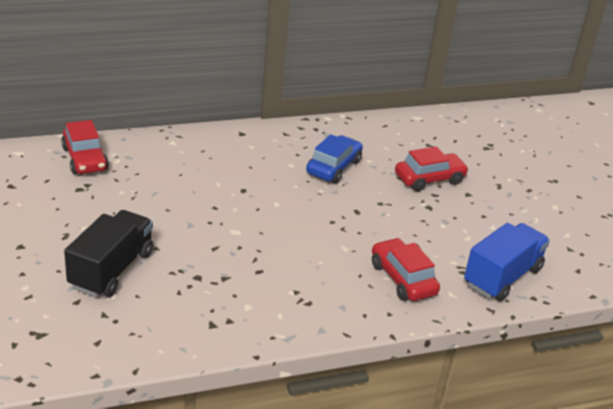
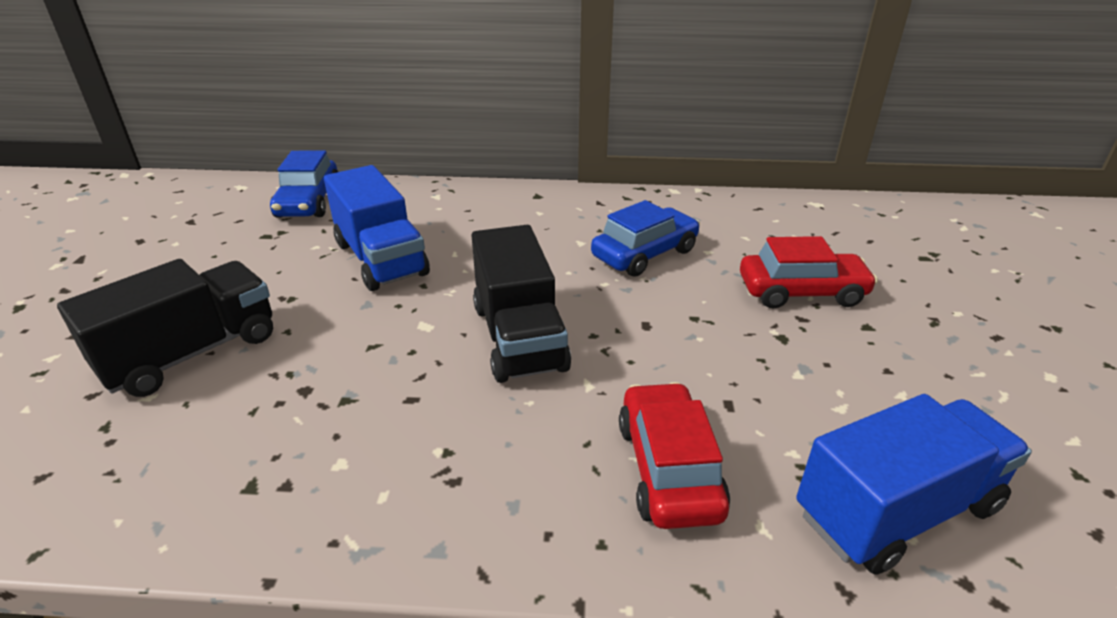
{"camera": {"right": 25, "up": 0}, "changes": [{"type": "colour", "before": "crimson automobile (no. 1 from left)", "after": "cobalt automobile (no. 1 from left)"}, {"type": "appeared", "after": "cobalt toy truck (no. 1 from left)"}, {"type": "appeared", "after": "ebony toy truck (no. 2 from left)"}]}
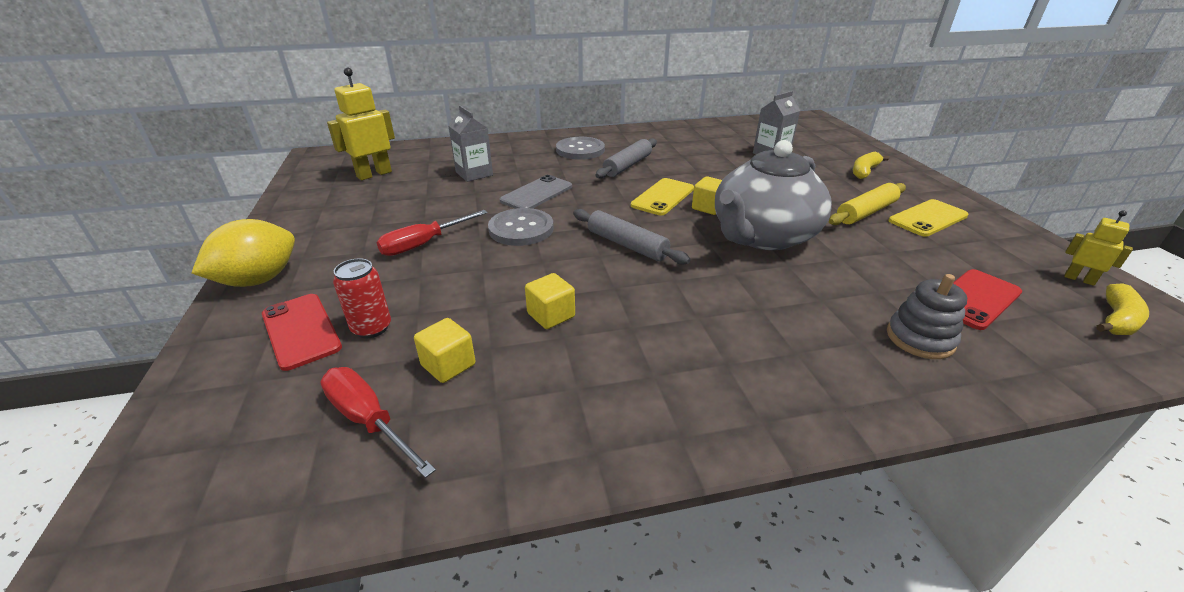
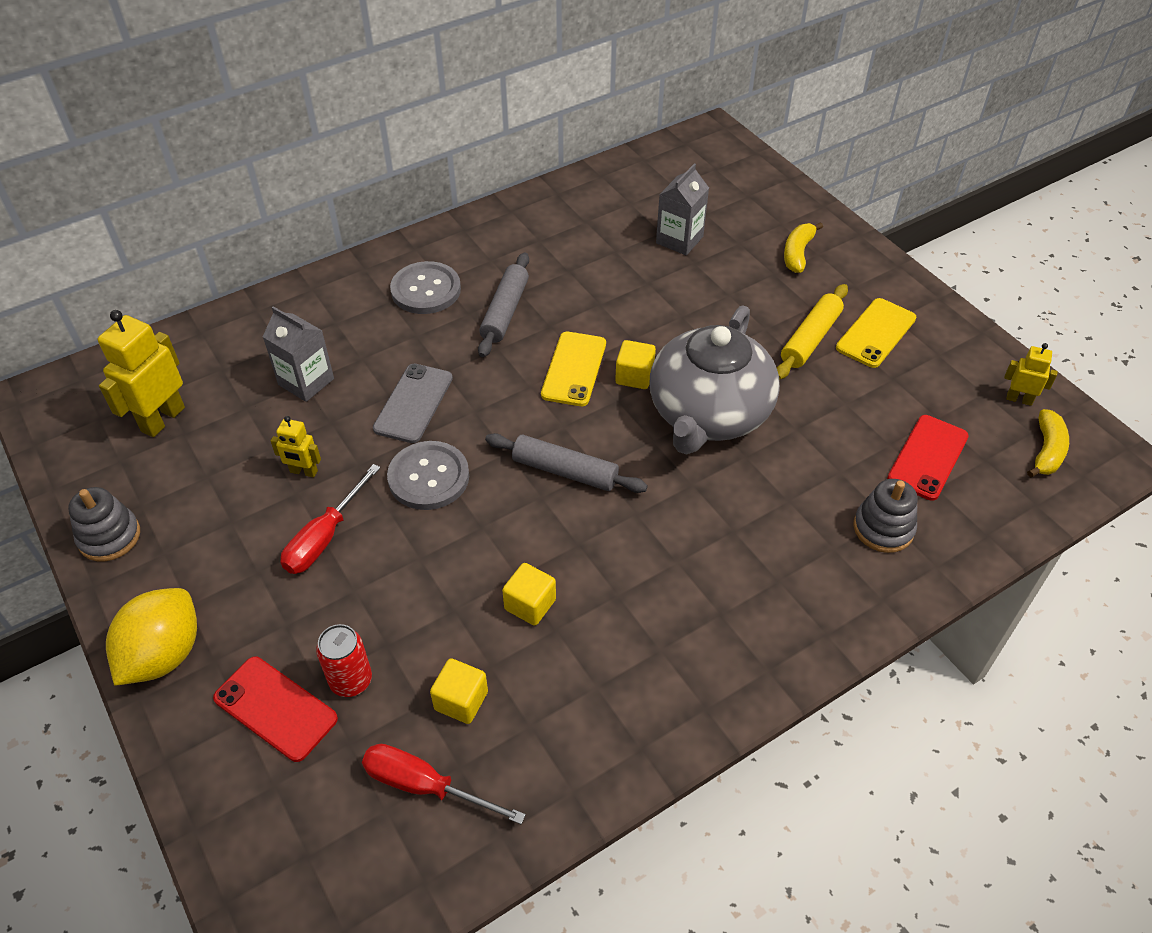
{"camera": {"right": -20, "up": 15}, "changes": [{"type": "appeared", "after": "gray stacking rings (no. 1 from left)"}, {"type": "appeared", "after": "golden robot (no. 2 from left)"}]}
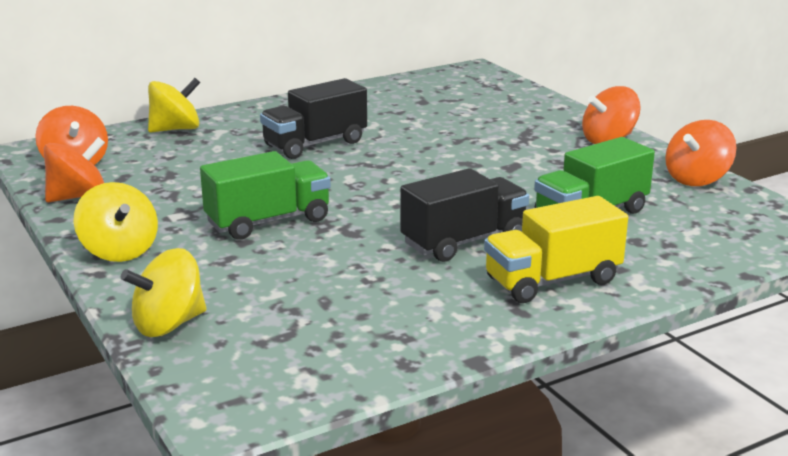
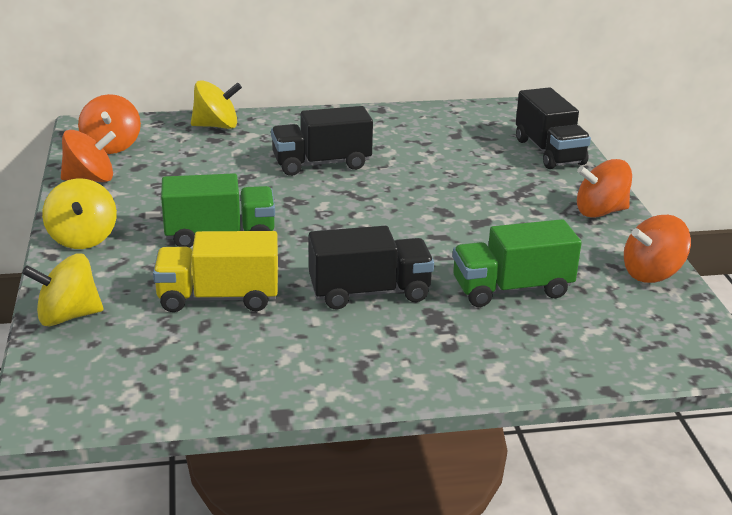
{"camera": {"right": 20, "up": 5}, "changes": [{"type": "relocated", "before": "golden toy truck"}, {"type": "appeared", "after": "ebony toy truck (no. 3 from left)"}]}
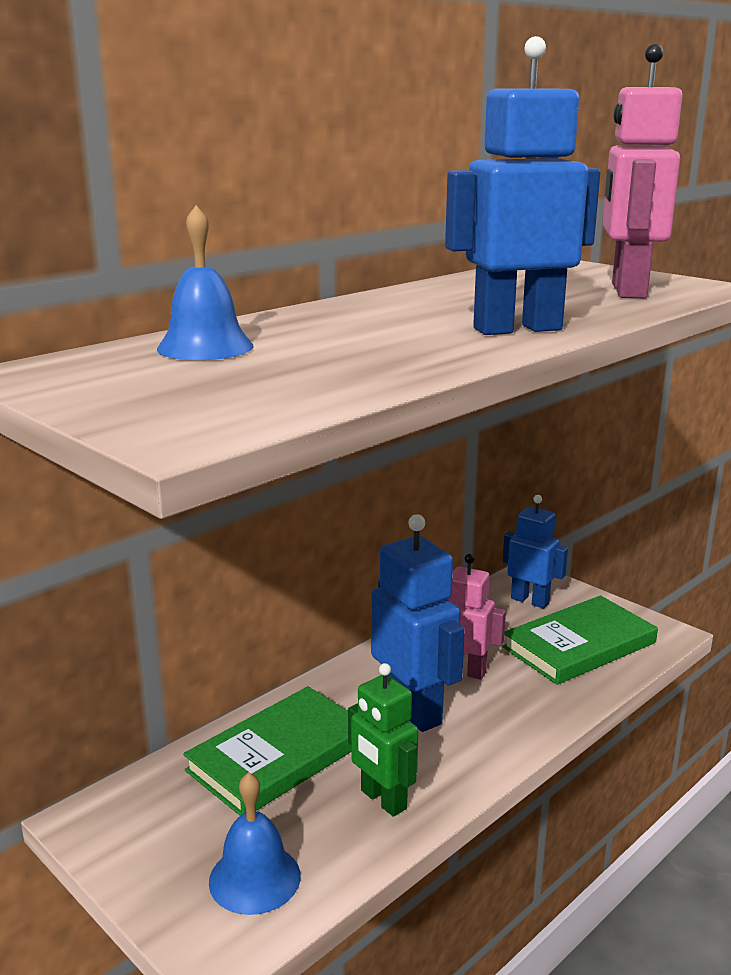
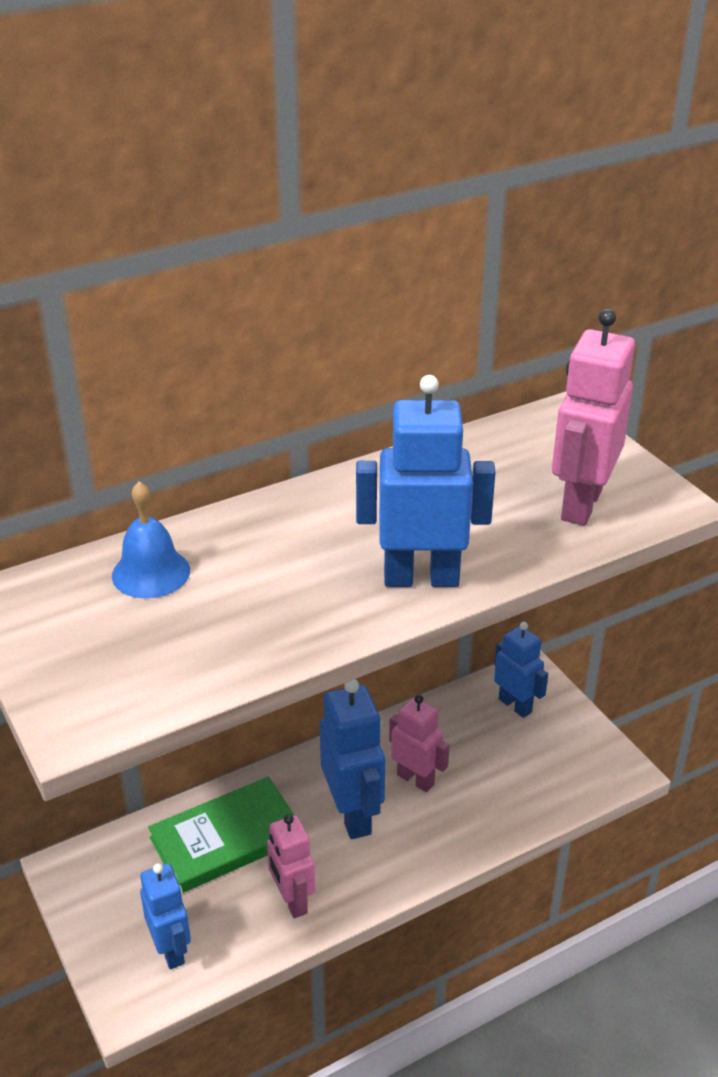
{"camera": {"right": 15, "up": 15}, "changes": [{"type": "exchanged", "before": "cobalt hand bell (no. 2 from left)", "after": "cobalt robot (no. 1 from left)"}, {"type": "colour", "before": "leaf-green robot", "after": "rose-pink robot (no. 1 from left)"}, {"type": "missing", "before": "leaf-green book (no. 2 from left)"}]}
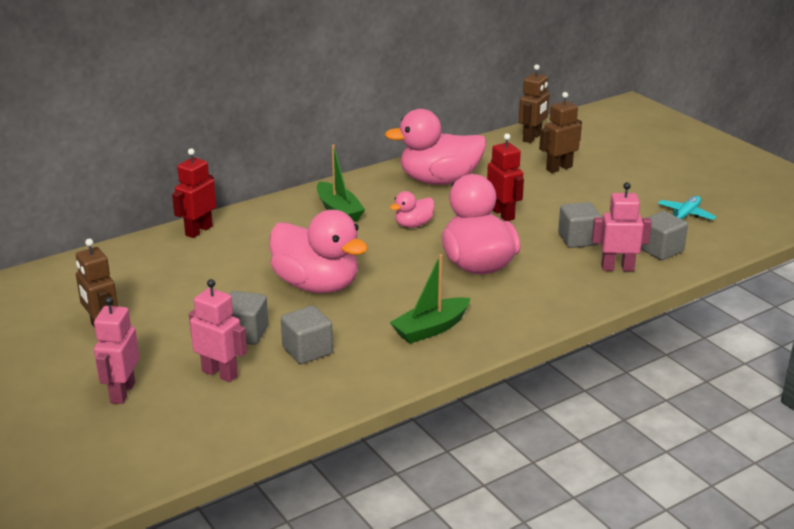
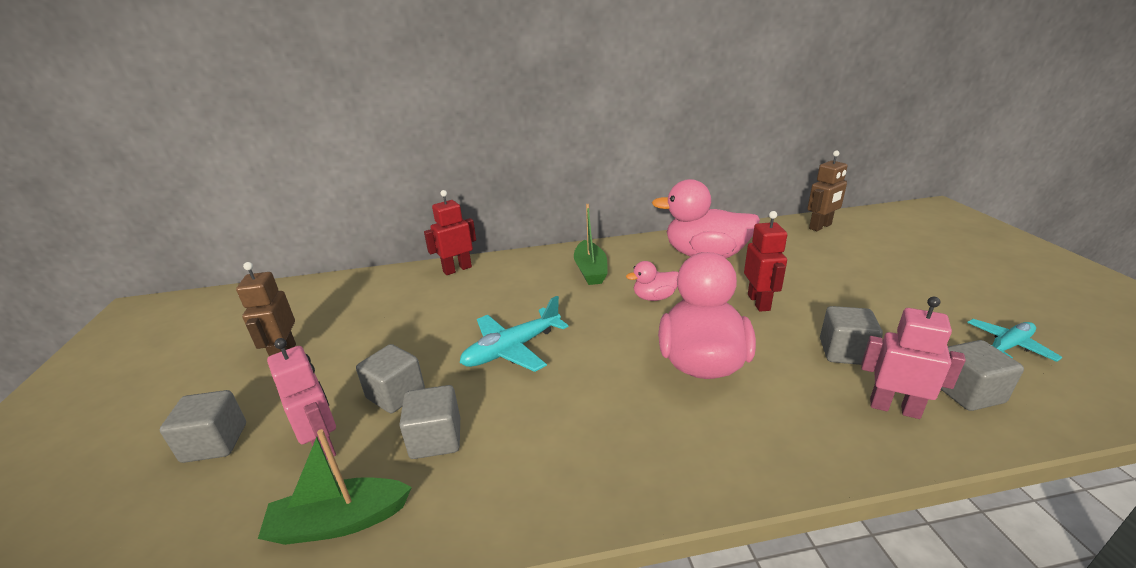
{"camera": {"right": 25, "up": 0}, "changes": [{"type": "exchanged", "before": "rose-pink robot (no. 1 from left)", "after": "gray cube (no. 1 from left)"}, {"type": "exchanged", "before": "rose-pink toy duck (no. 1 from left)", "after": "turquoise plane (no. 1 from left)"}, {"type": "relocated", "before": "leaf-green toy boat (no. 2 from left in the first image)", "after": "leaf-green toy boat (no. 1 from left)"}, {"type": "missing", "before": "dark brown robot (no. 3 from left)"}]}
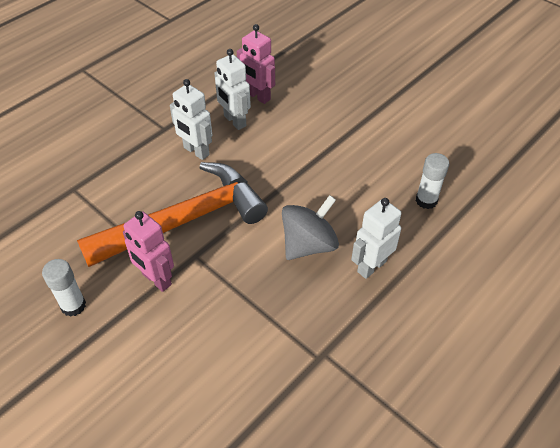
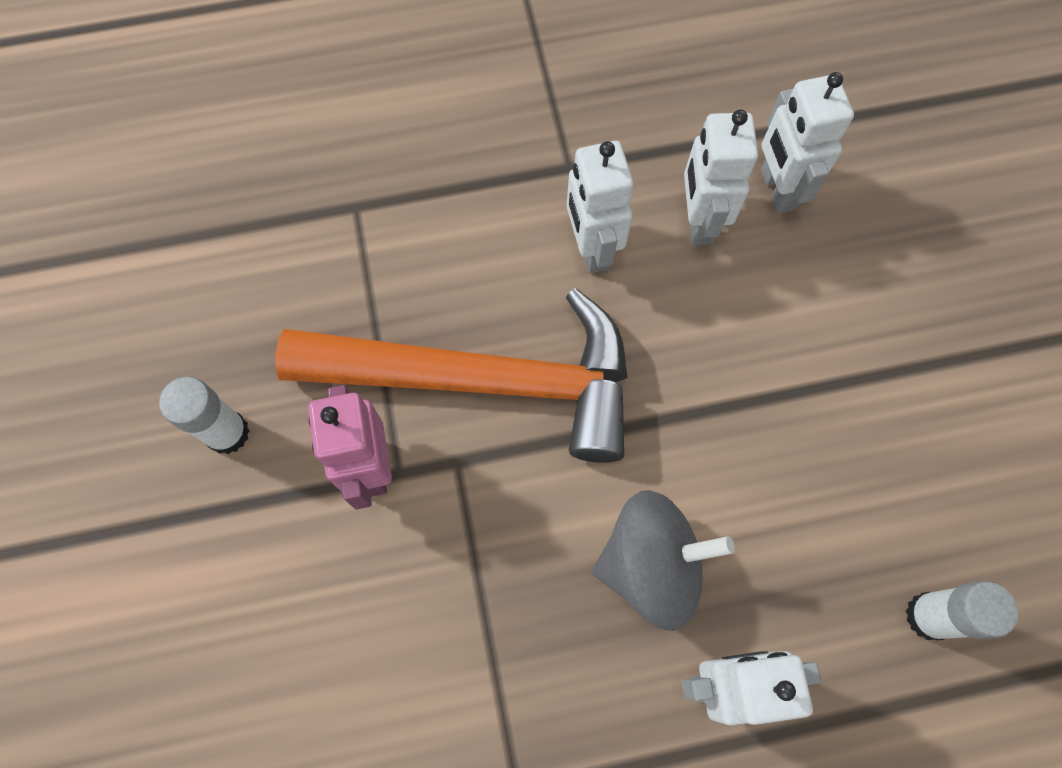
{"camera": {"right": 35, "up": 20}, "changes": [{"type": "colour", "before": "rose-pink robot (no. 2 from left)", "after": "pure white robot (no. 4 from left)"}]}
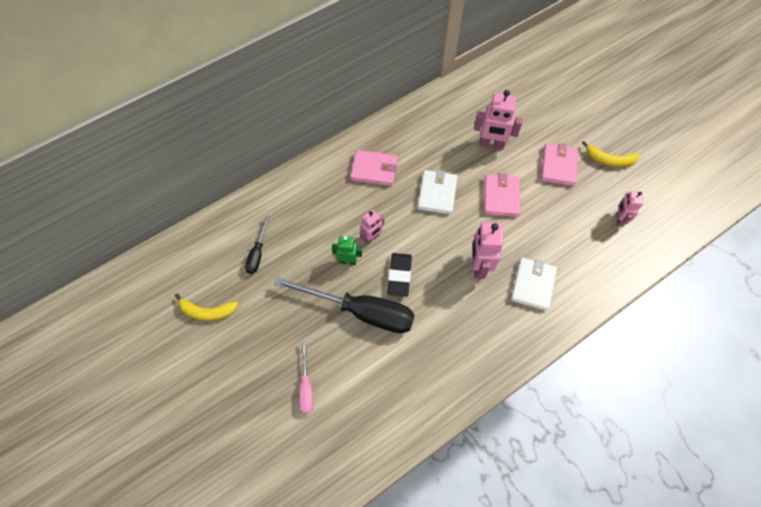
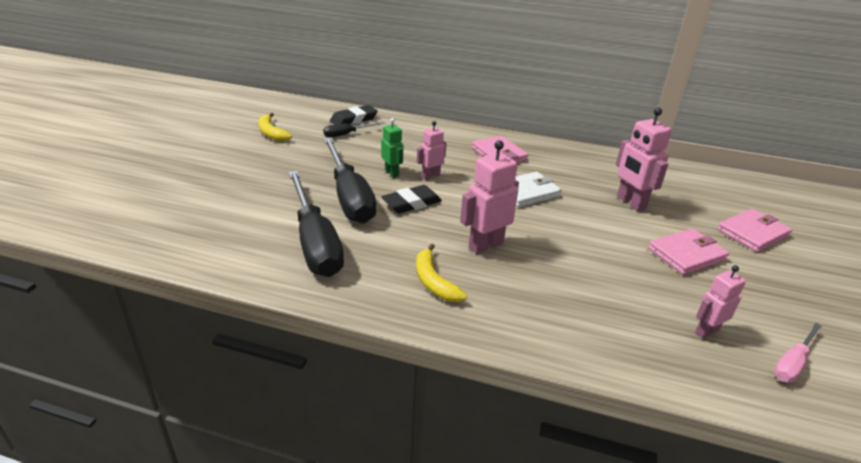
{"camera": {"right": 50, "up": -30}, "changes": [{"type": "relocated", "before": "rose-pink hand screwdriver"}, {"type": "spun", "before": "rose-pink robot (no. 1 from left)", "turn": 135}, {"type": "relocated", "before": "rose-pink card wallet (no. 2 from left in the first image)", "after": "rose-pink card wallet (no. 3 from left)"}, {"type": "missing", "before": "pure white card wallet (no. 2 from left)"}, {"type": "relocated", "before": "golden banana fruit (no. 2 from left)"}, {"type": "appeared", "after": "ebony hand screwdriver (no. 1 from left)"}, {"type": "appeared", "after": "ebony pencil eraser (no. 1 from left)"}]}
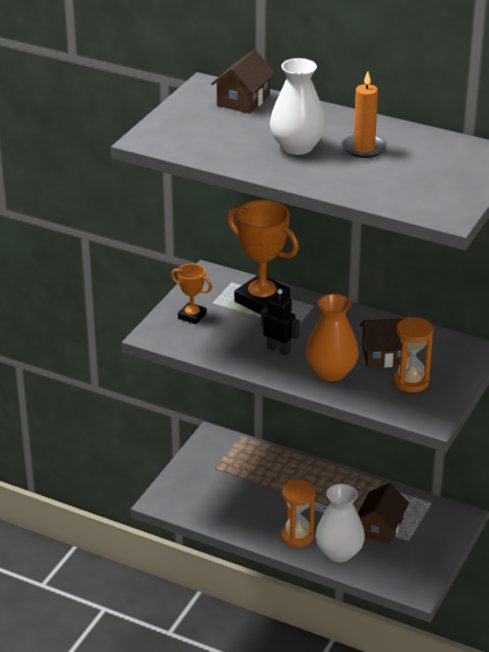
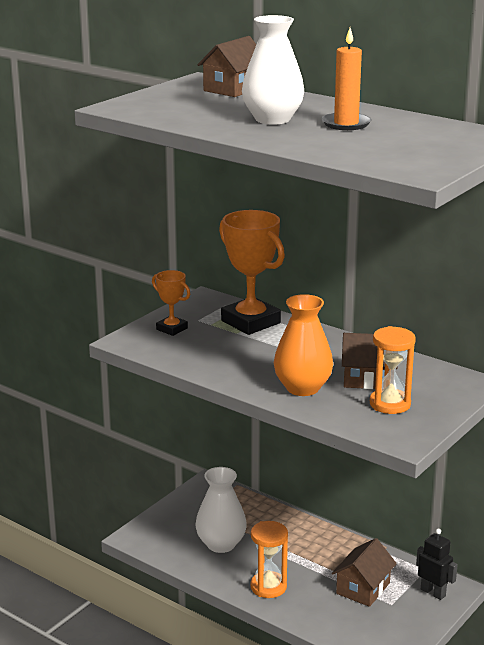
{"camera": {"right": 10, "up": -10}, "changes": [{"type": "relocated", "before": "ebony robot"}, {"type": "relocated", "before": "pure white tall vase (no. 2 from left in the first image)", "after": "pure white tall vase (no. 1 from left)"}]}
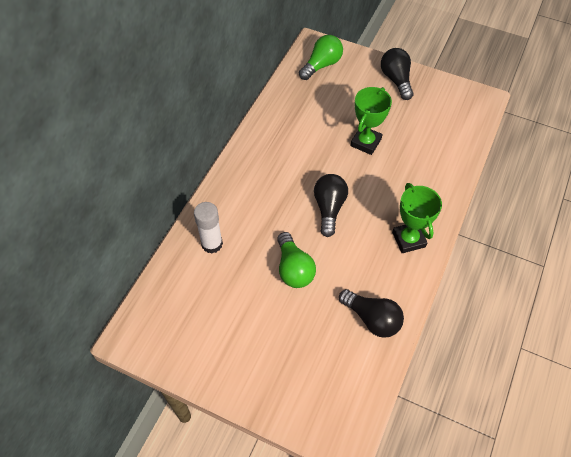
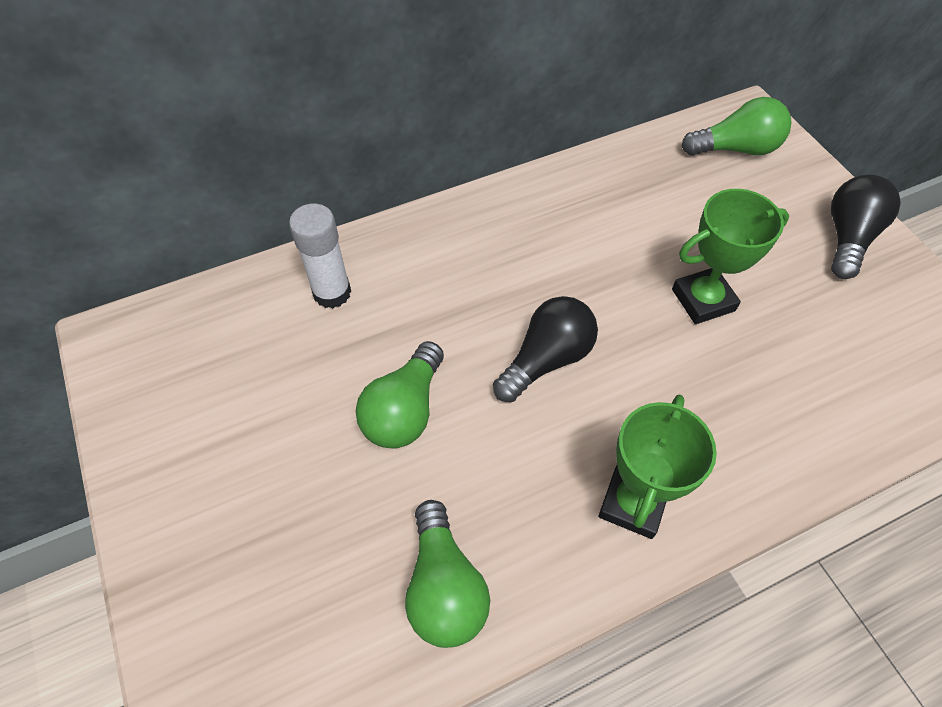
{"camera": {"right": 40, "up": 0}, "changes": [{"type": "colour", "before": "ebony light bulb (no. 2 from left)", "after": "leaf-green light bulb (no. 2 from left)"}]}
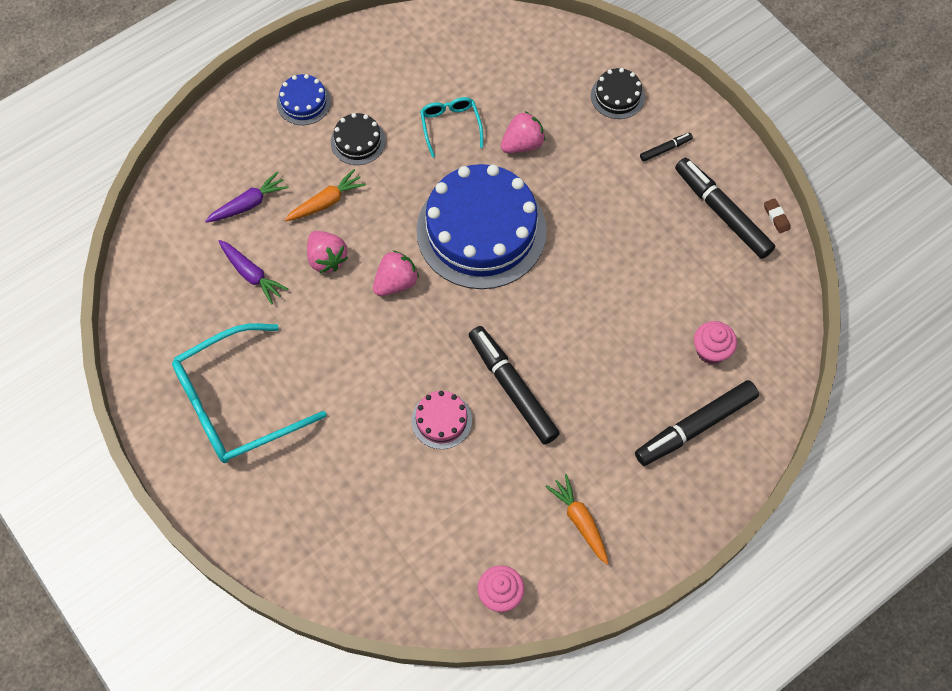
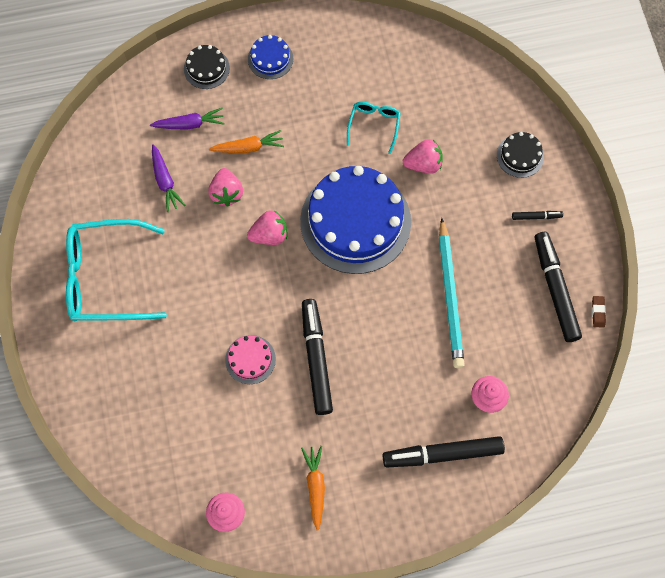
{"camera": {"right": 25, "up": 5}, "changes": [{"type": "relocated", "before": "ebony gateau (no. 1 from left)"}, {"type": "appeared", "after": "turquoise wooden pencil"}]}
